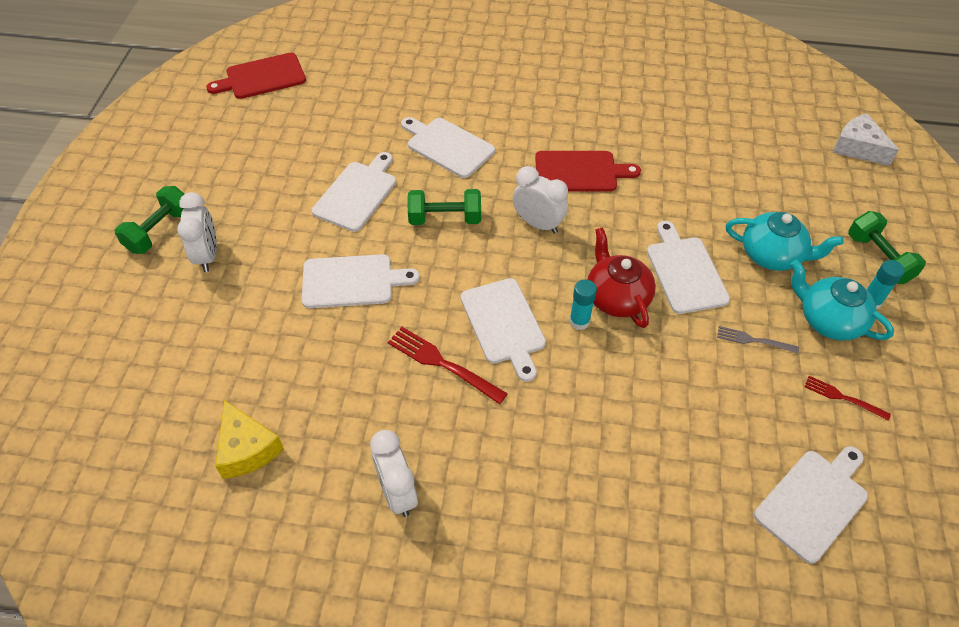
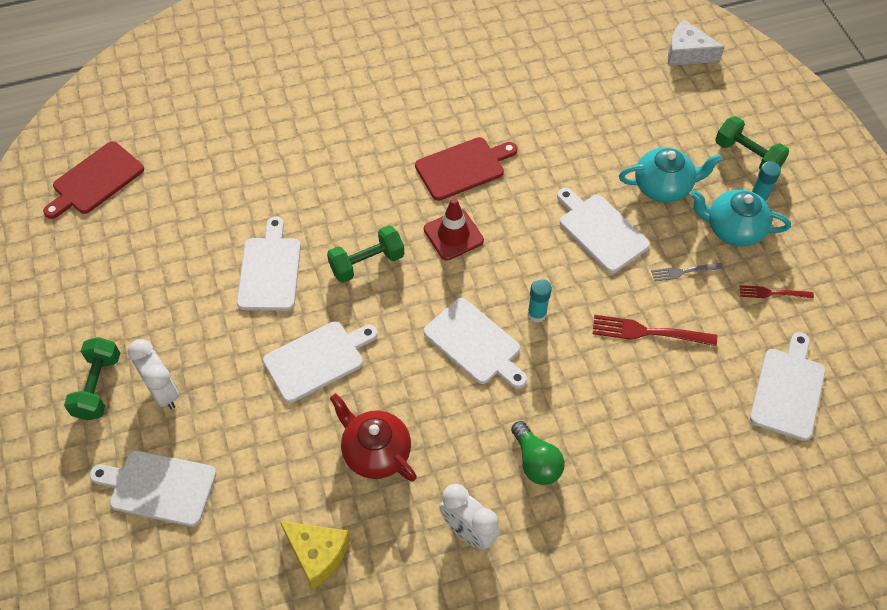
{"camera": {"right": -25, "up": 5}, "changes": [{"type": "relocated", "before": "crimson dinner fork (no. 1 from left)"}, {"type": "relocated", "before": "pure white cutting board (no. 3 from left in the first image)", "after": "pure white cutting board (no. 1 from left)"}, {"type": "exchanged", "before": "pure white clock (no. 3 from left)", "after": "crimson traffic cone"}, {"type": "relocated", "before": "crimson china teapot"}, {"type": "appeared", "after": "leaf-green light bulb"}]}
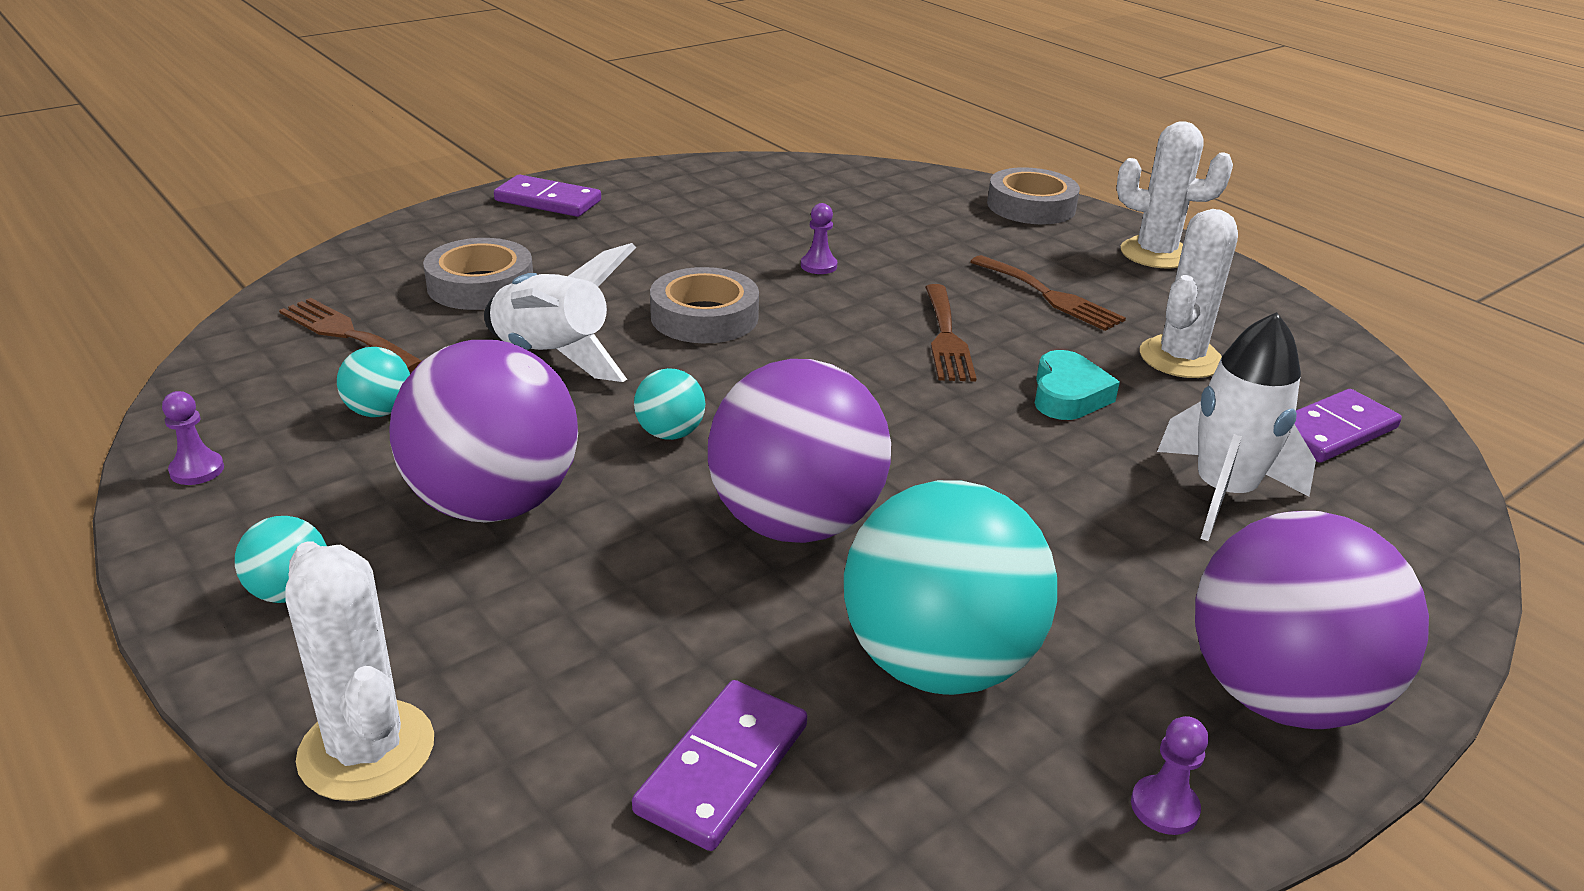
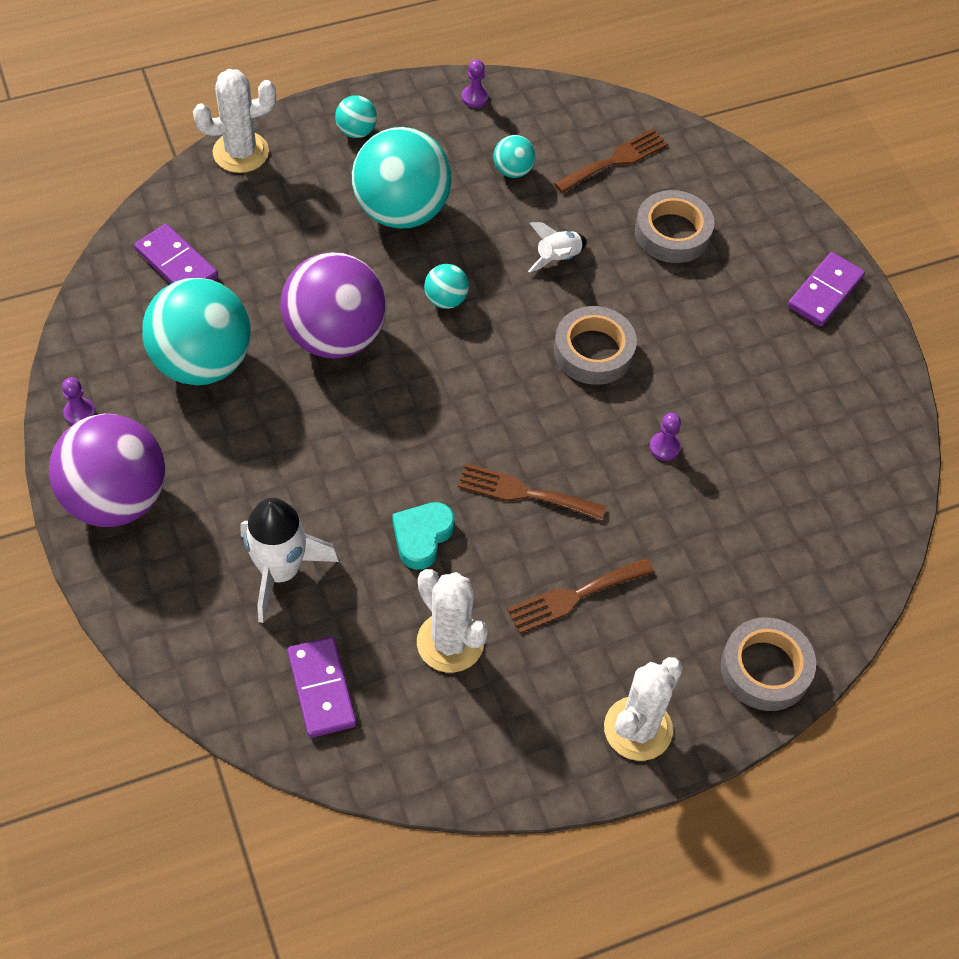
{"camera": {"right": 105, "up": 25}, "changes": [{"type": "colour", "before": "purple play ball (no. 1 from left)", "after": "turquoise play ball (no. 3 from left)"}, {"type": "size", "before": "pure white rocket (no. 1 from left in the first image)", "scale": 0.55}, {"type": "spun", "before": "turquoise heart shape", "turn": 90}]}
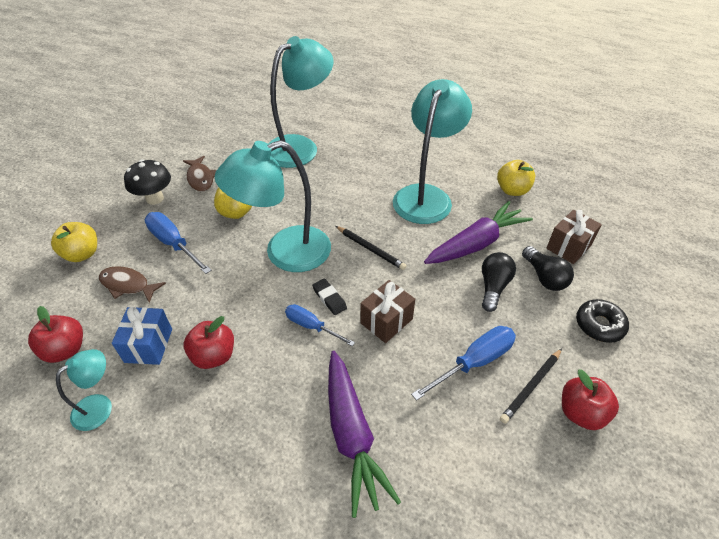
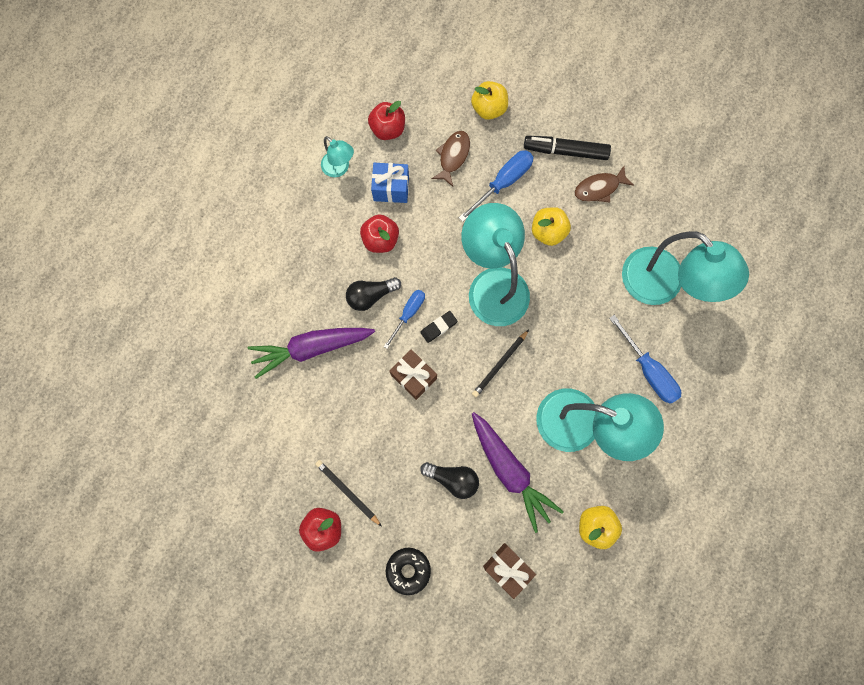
{"camera": {"right": 90, "up": 30}, "changes": [{"type": "exchanged", "before": "ebony mushroom", "after": "ebony marker pen"}, {"type": "relocated", "before": "cobalt hand screwdriver (no. 3 from left)"}, {"type": "relocated", "before": "ebony light bulb (no. 2 from left in the first image)", "after": "ebony light bulb (no. 1 from left)"}]}
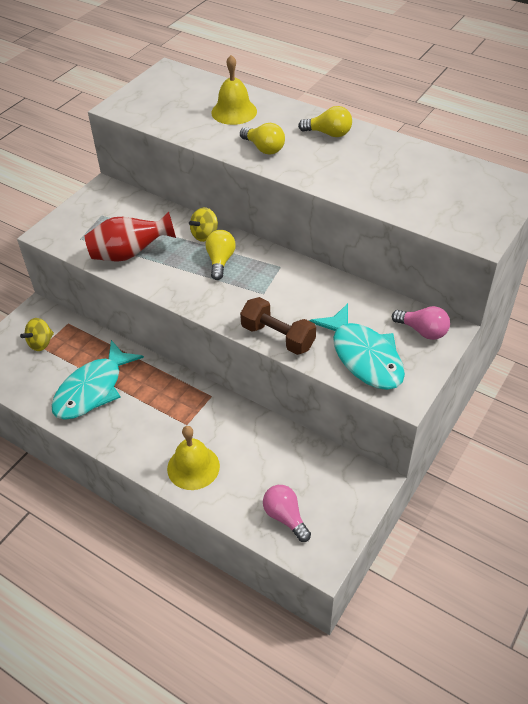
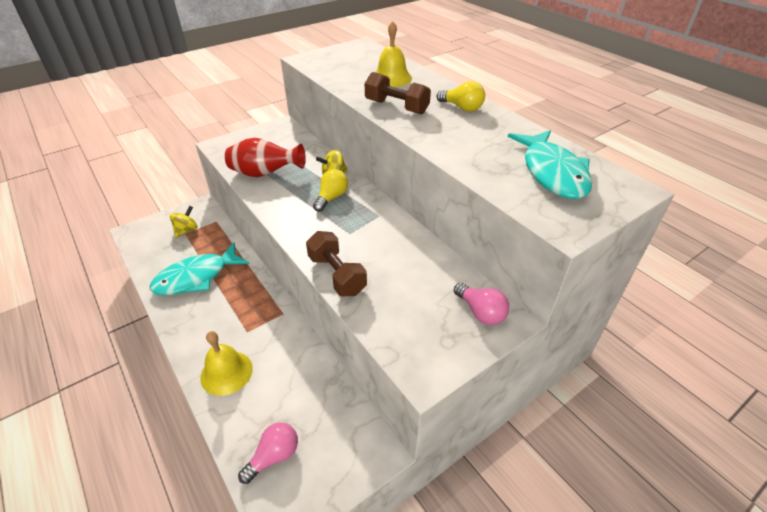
{"camera": {"right": 20, "up": -5}, "changes": [{"type": "spun", "before": "golden spinning top (no. 1 from left)", "turn": 150}, {"type": "exchanged", "before": "golden light bulb (no. 2 from left)", "after": "dark brown dumbbell (no. 2 from left)"}, {"type": "spun", "before": "rose-pink light bulb (no. 1 from left)", "turn": 60}, {"type": "relocated", "before": "turquoise toy fish (no. 2 from left)"}]}
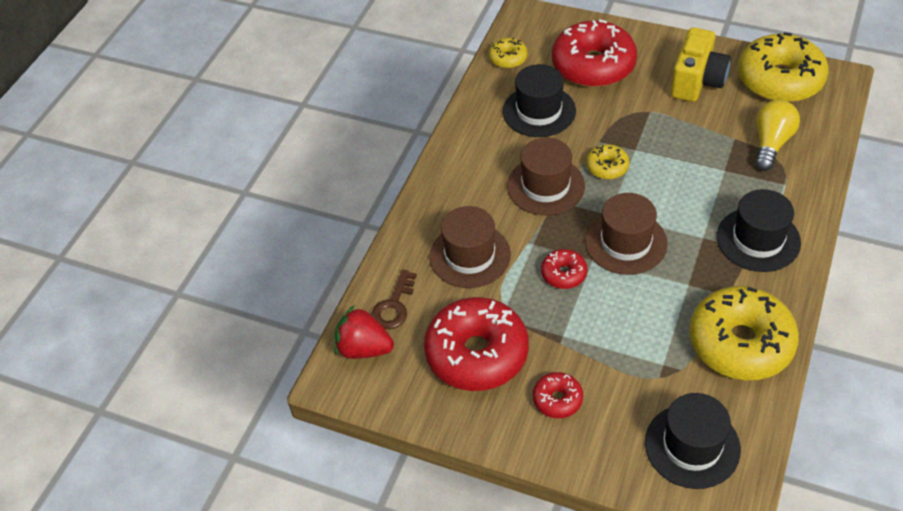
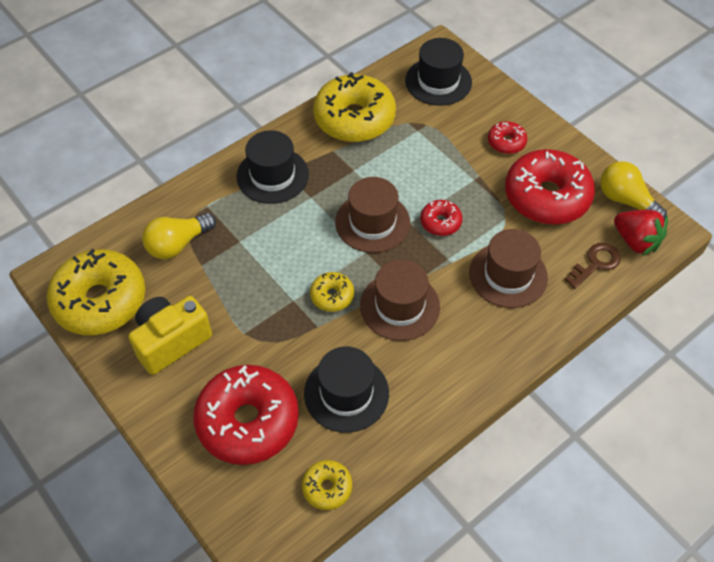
{"camera": {"right": -155, "up": 5}, "changes": [{"type": "appeared", "after": "golden light bulb (no. 2 from left)"}]}
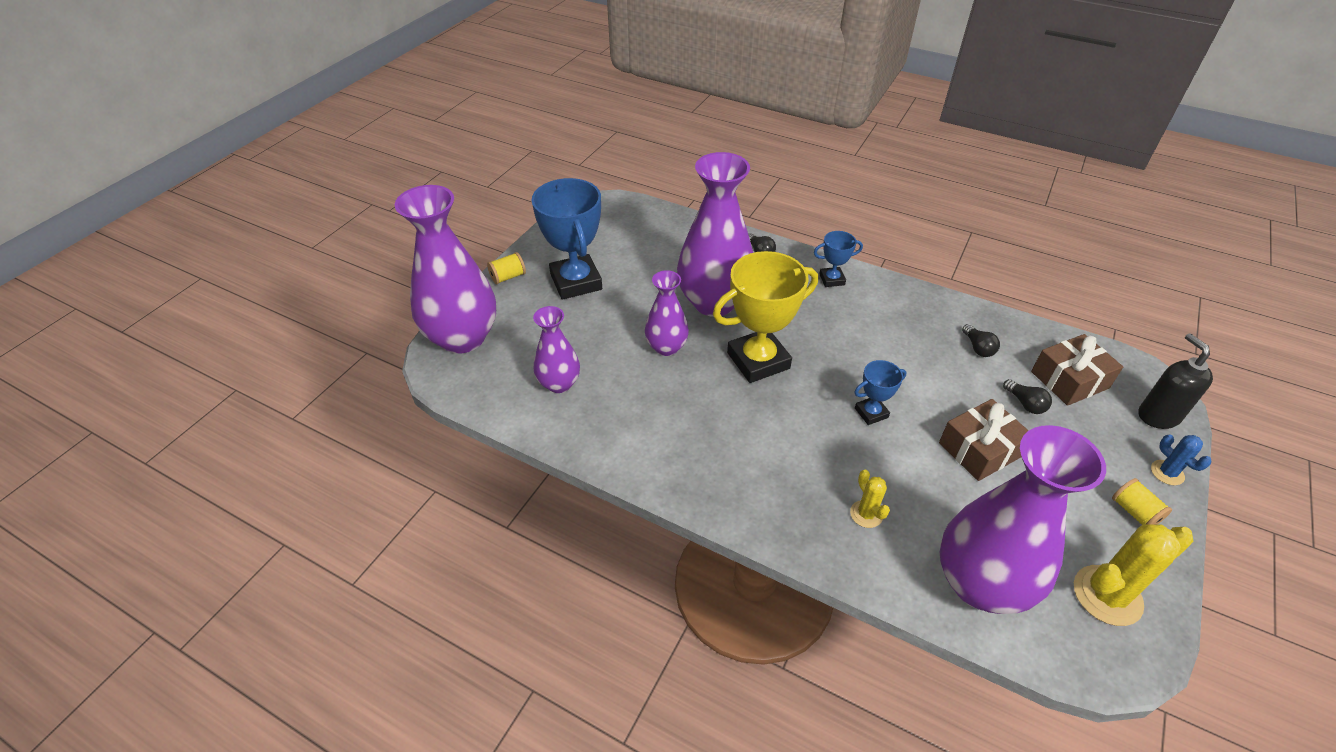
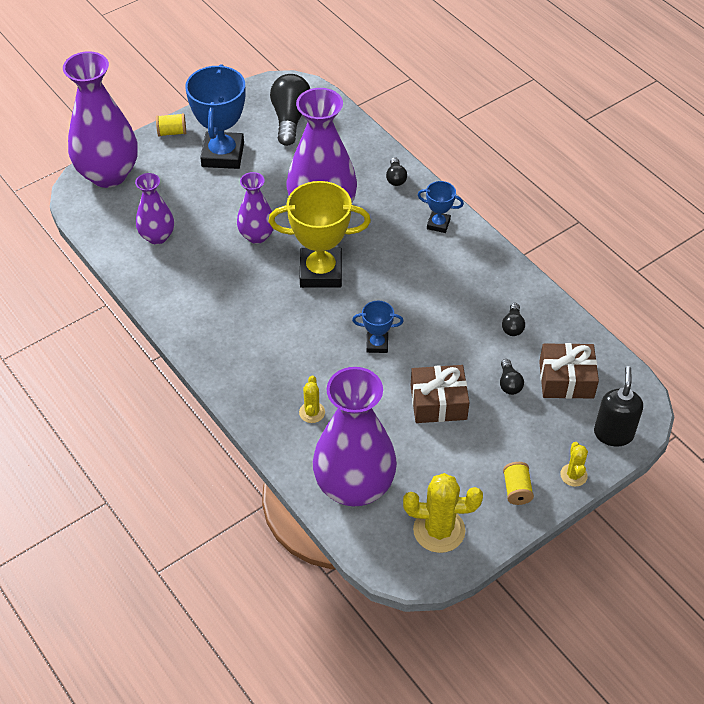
{"camera": {"right": 25, "up": 5}, "changes": [{"type": "colour", "before": "cobalt saguaro cactus", "after": "golden saguaro cactus (no. 3 from left)"}, {"type": "appeared", "after": "ebony light bulb (no. 1 from left)"}]}
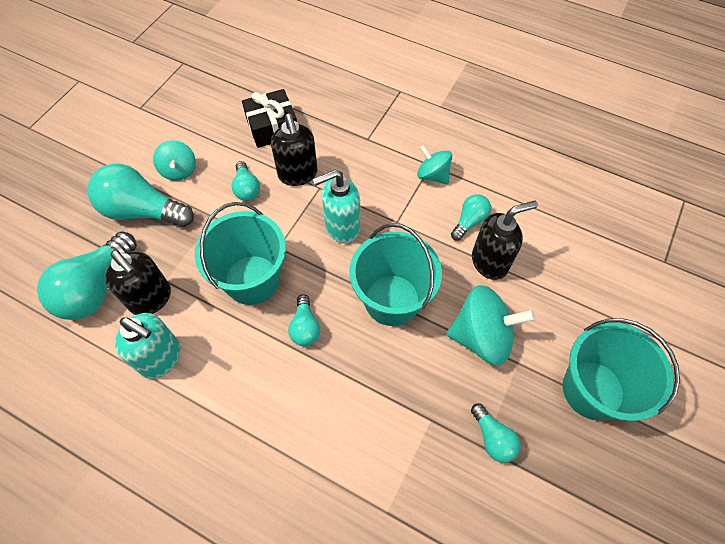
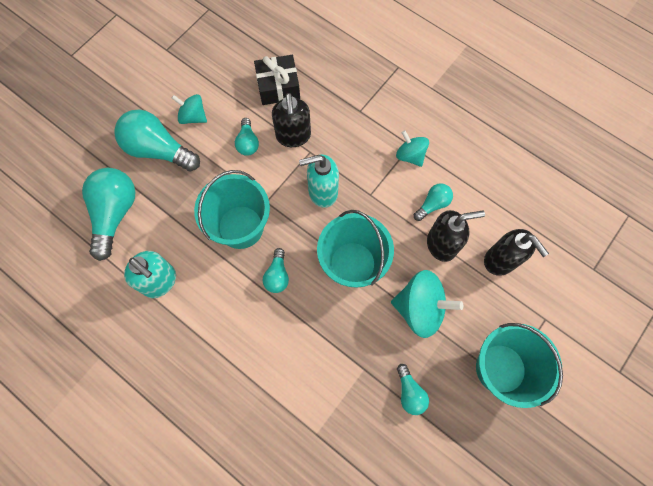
{"camera": {"right": 10, "up": 10}, "changes": [{"type": "spun", "before": "turquoise light bulb (no. 1 from left)", "turn": 150}, {"type": "relocated", "before": "ebony soap dispenser (no. 1 from left in the first image)", "after": "ebony soap dispenser (no. 3 from left)"}, {"type": "spun", "before": "turquoise spinning top (no. 1 from left)", "turn": 120}]}
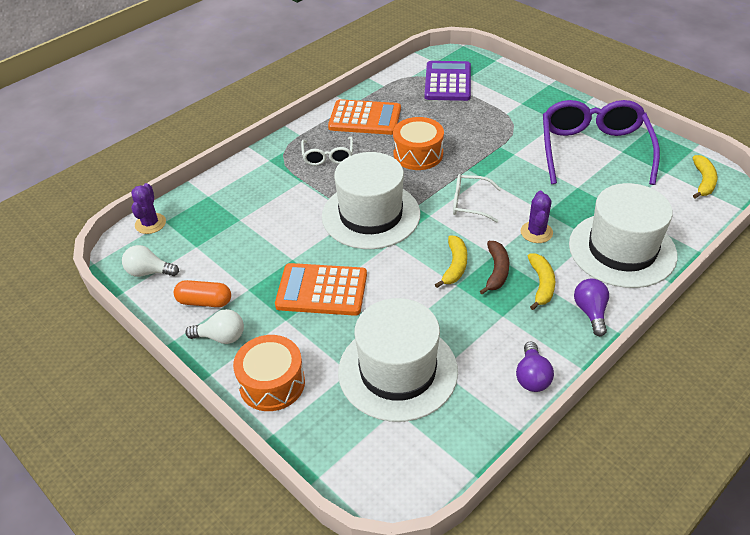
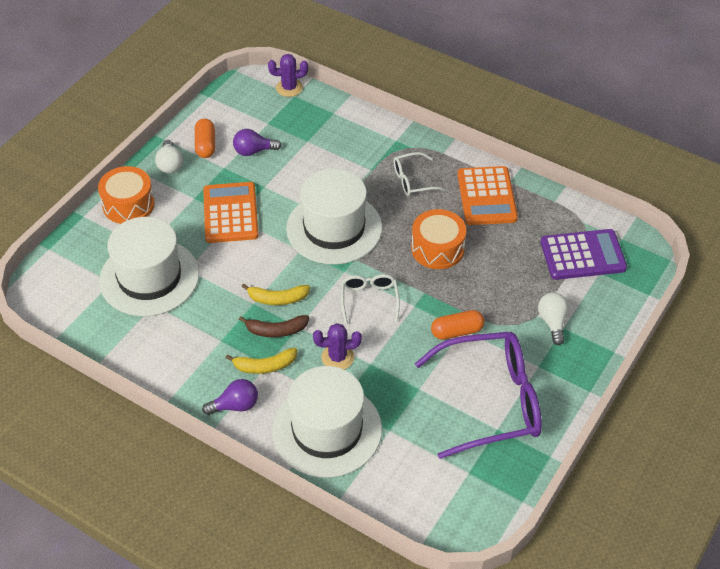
{"camera": {"right": 75, "up": 5}, "changes": [{"type": "relocated", "before": "pure white light bulb (no. 1 from left in the first image)", "after": "pure white light bulb (no. 2 from left)"}, {"type": "relocated", "before": "purple light bulb (no. 1 from left in the first image)", "after": "purple light bulb (no. 2 from left)"}, {"type": "missing", "before": "golden banana fruit (no. 3 from left)"}, {"type": "appeared", "after": "orange pill shape (no. 2 from left)"}]}
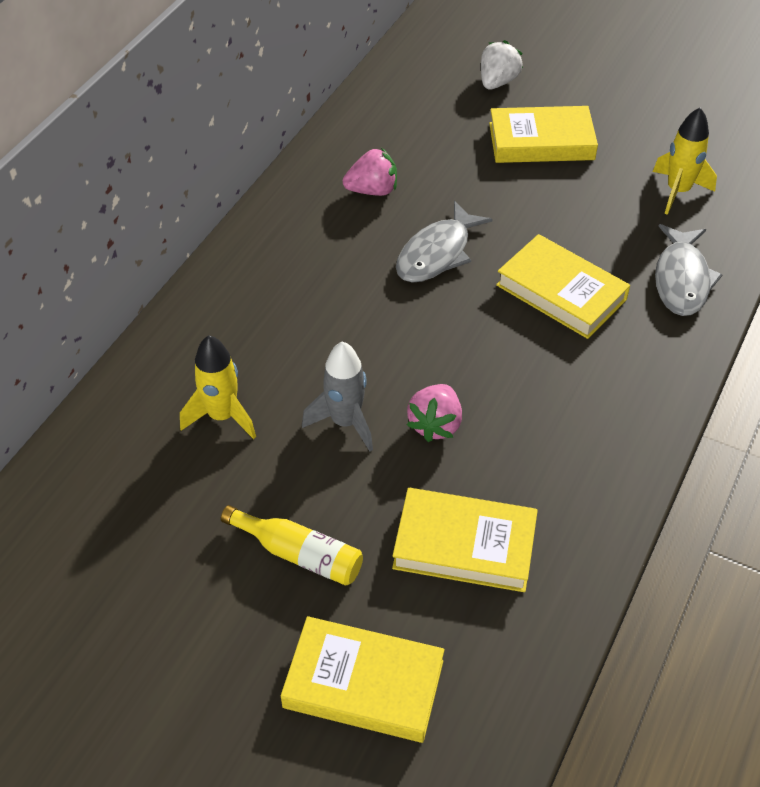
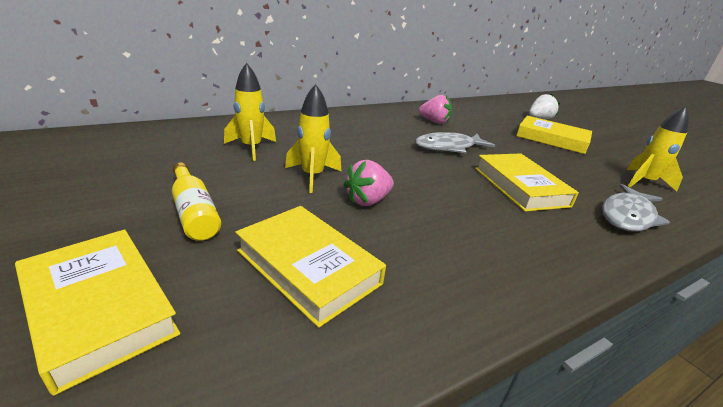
{"camera": {"right": 30, "up": -20}, "changes": [{"type": "colour", "before": "gray rocket", "after": "golden rocket (no. 2 from left)"}]}
